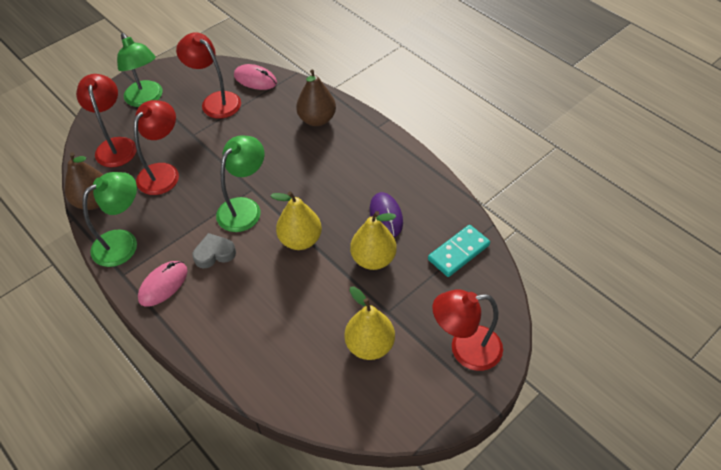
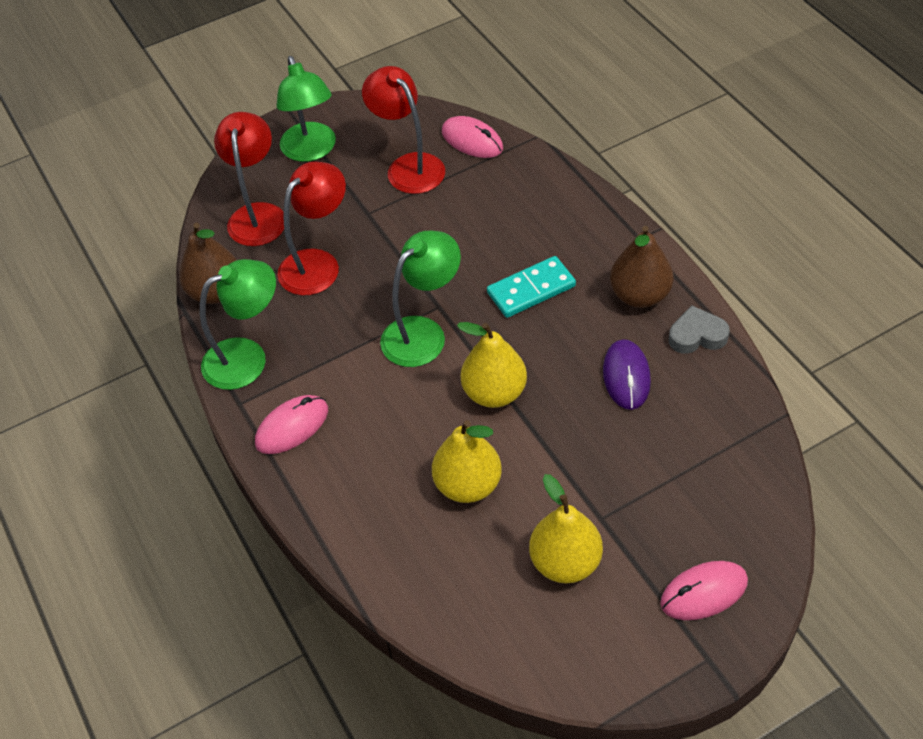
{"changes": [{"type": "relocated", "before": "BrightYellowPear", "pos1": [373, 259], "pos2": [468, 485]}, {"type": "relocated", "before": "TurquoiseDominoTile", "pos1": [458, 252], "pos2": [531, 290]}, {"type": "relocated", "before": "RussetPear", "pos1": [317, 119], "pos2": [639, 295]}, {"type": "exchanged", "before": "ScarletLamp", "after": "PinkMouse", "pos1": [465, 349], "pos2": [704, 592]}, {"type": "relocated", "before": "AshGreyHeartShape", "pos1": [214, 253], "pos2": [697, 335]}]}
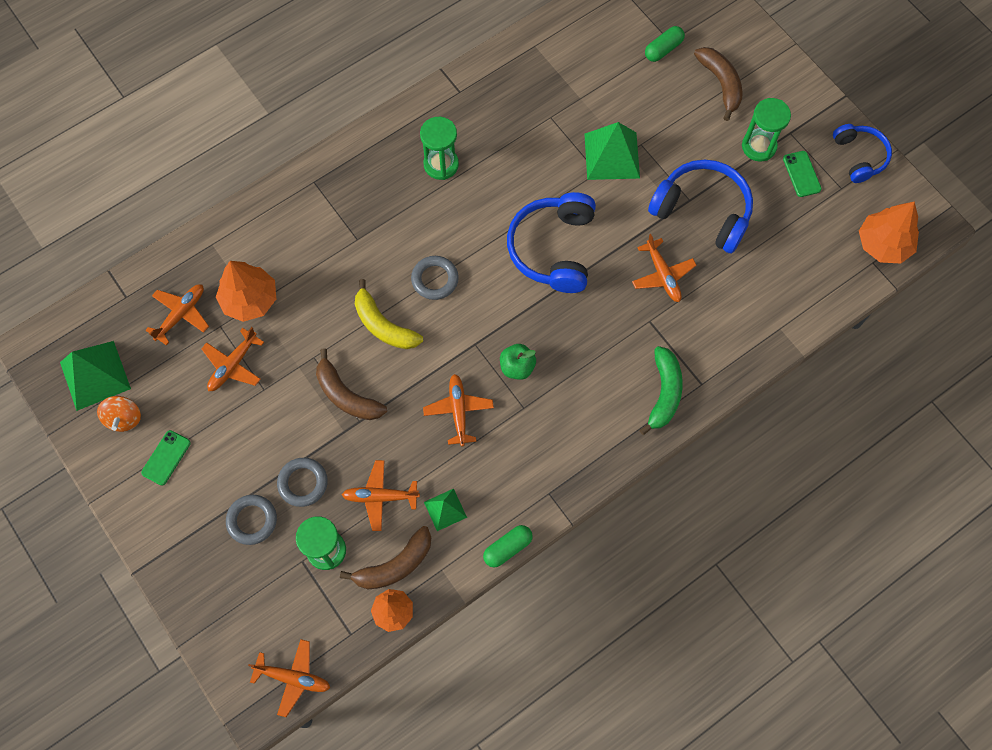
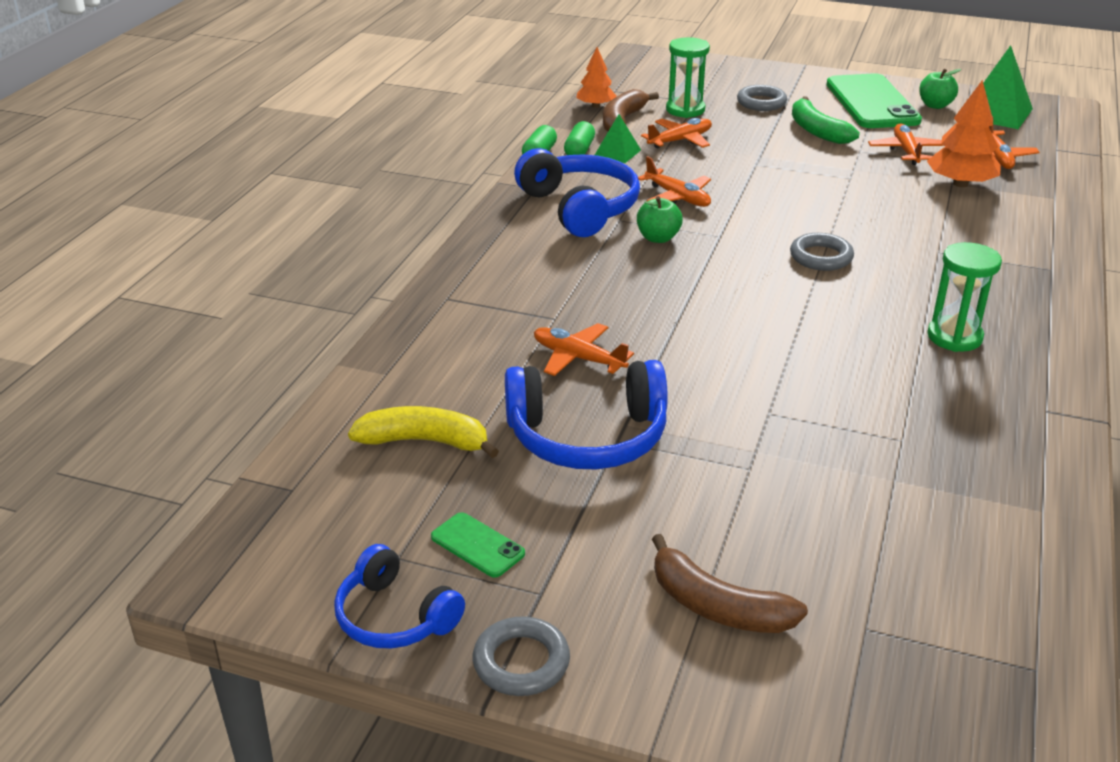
{"changes": [{"type": "relocated", "before": "BrightYellowBanana", "pos1": [383, 325], "pos2": [425, 441]}, {"type": "relocated", "before": "AshGreyHoop", "pos1": [303, 483], "pos2": [521, 662]}, {"type": "relocated", "before": "RoyalBlueHeadset", "pos1": [553, 249], "pos2": [580, 208]}, {"type": "relocated", "before": "LeafGreenPill", "pos1": [663, 49], "pos2": [579, 150]}, {"type": "relocated", "before": "LeafGreenBanana", "pos1": [664, 393], "pos2": [817, 131]}, {"type": "size", "before": "LeafGreenSmartphone", "pos1": [166, 458], "pos2": [871, 102], "scale": 2.25}, {"type": "exchanged", "before": "BrightOrangeToyTop", "after": "LeafGreenApple", "pos1": [124, 418], "pos2": [935, 105]}, {"type": "missing", "before": "BrightOrangePlane", "pos1": [293, 678]}, {"type": "missing", "before": "RussetBanana", "pos1": [346, 395]}, {"type": "missing", "before": "LeafGreenSolidPyramid", "pos1": [611, 155]}, {"type": "missing", "before": "LeafGreenHourglass", "pos1": [759, 146]}, {"type": "missing", "before": "BrightOrangeToyTree", "pos1": [883, 244]}]}
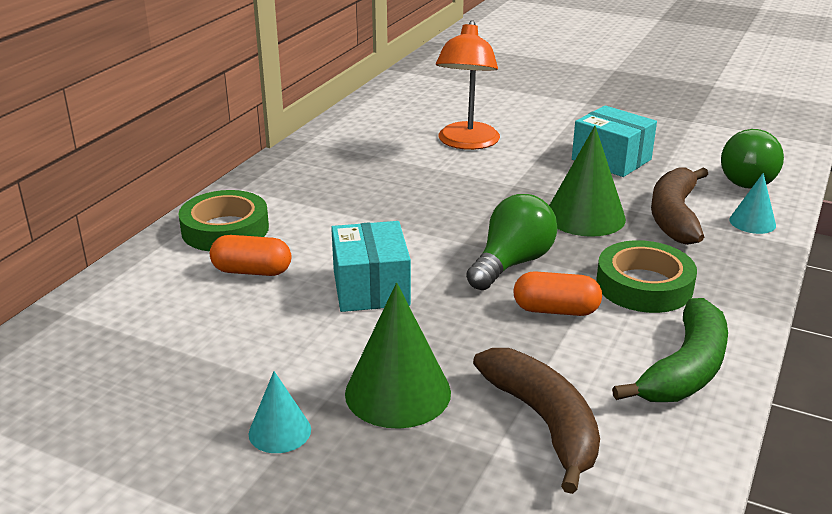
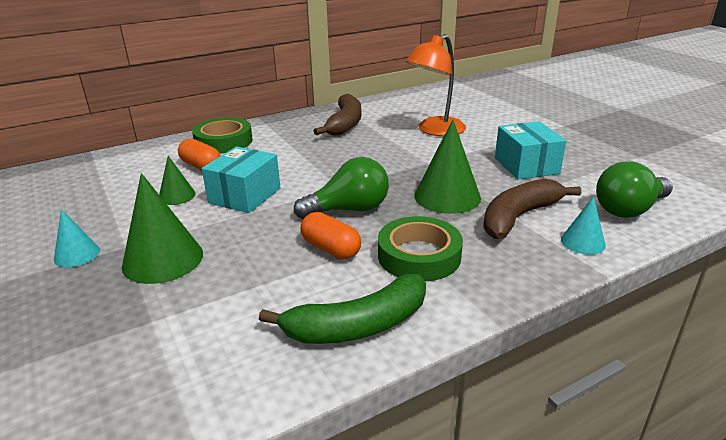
{"changes": [{"type": "appeared", "after": "LeafGreenSolidCone", "pos2": [177, 196]}, {"type": "relocated", "before": "RussetBanana", "pos1": [544, 422], "pos2": [345, 124]}]}
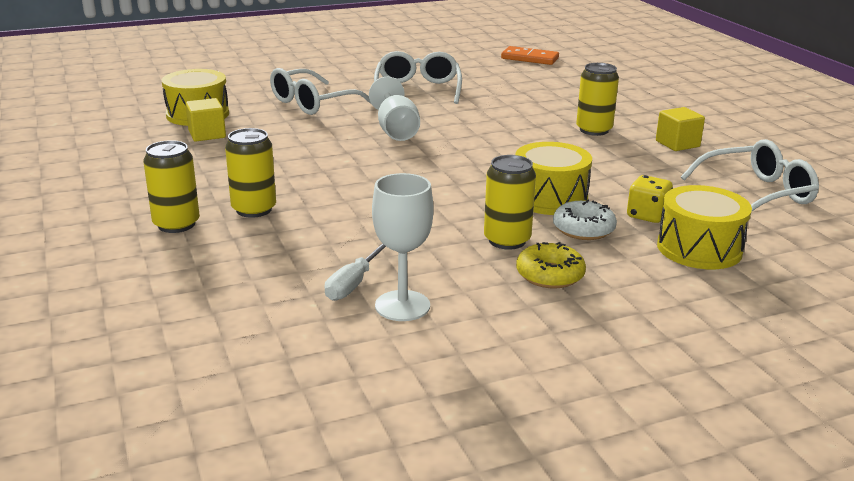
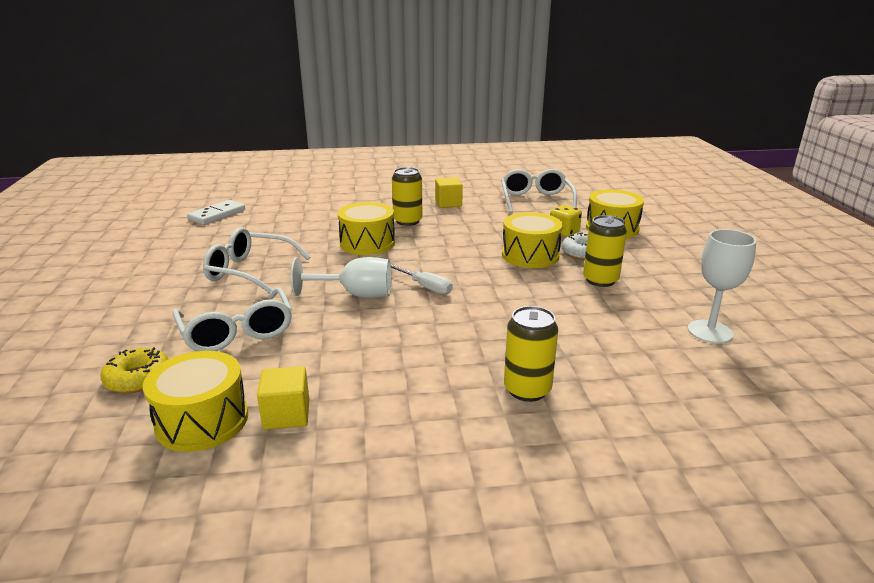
{"changes": [{"type": "relocated", "before": "BrightYellowDoughnut", "pos1": [550, 275], "pos2": [138, 378]}, {"type": "colour", "before": "BrightOrangeDominoTile", "after": "PureWhiteDominoTile", "pos1": [530, 58], "pos2": [217, 215]}, {"type": "appeared", "after": "BrightYellowDrum", "pos2": [367, 243]}, {"type": "relocated", "before": "PureWhiteFlatScrewdriver", "pos1": [354, 283], "pos2": [424, 286]}, {"type": "missing", "before": "BrightYellowTin", "pos1": [176, 224]}]}
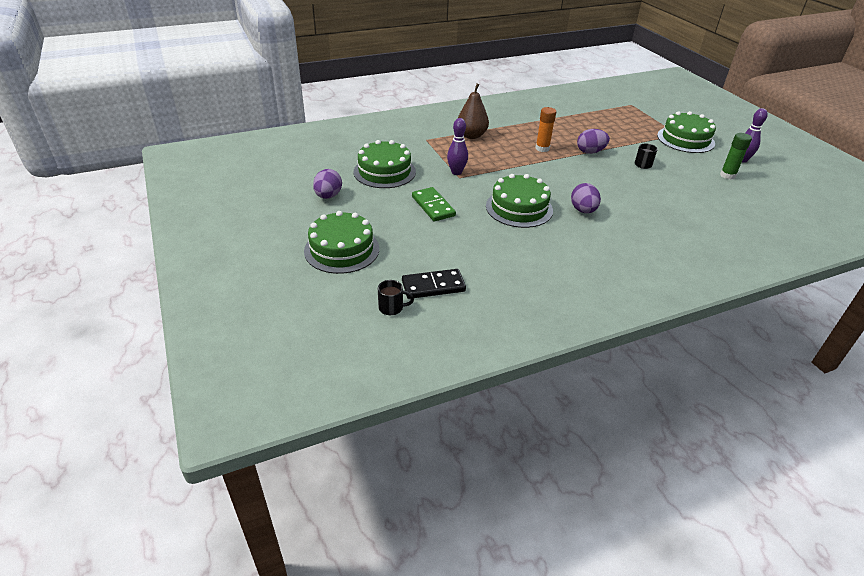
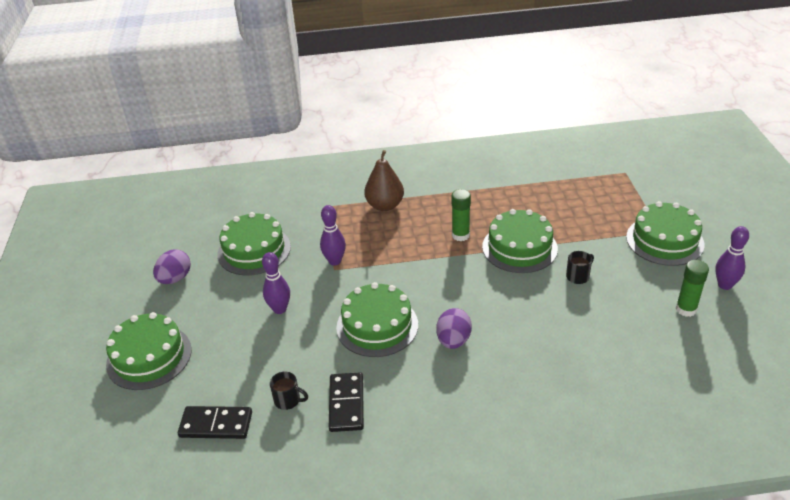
{"changes": [{"type": "exchanged", "before": "LeafGreenDominoTile", "after": "VioletTenpin", "pos1": [433, 206], "pos2": [279, 309]}, {"type": "relocated", "before": "EbonyMug", "pos1": [392, 308], "pos2": [288, 400]}, {"type": "appeared", "after": "EbonyDominoTile", "pos2": [346, 404]}, {"type": "colour", "before": "BrightOrangeGlue", "after": "LeafGreenGlue", "pos1": [542, 148], "pos2": [460, 235]}, {"type": "exchanged", "before": "VioletEggShape", "after": "LeafGreenGateau", "pos1": [590, 152], "pos2": [519, 247]}]}
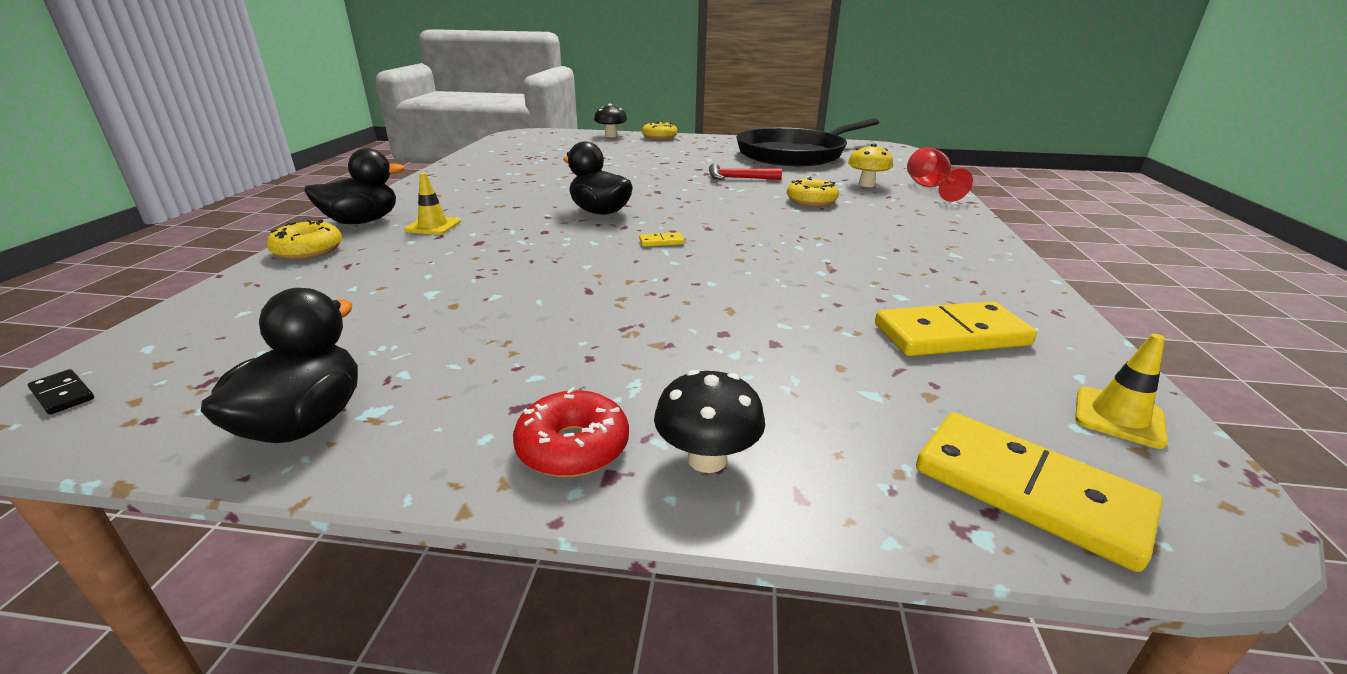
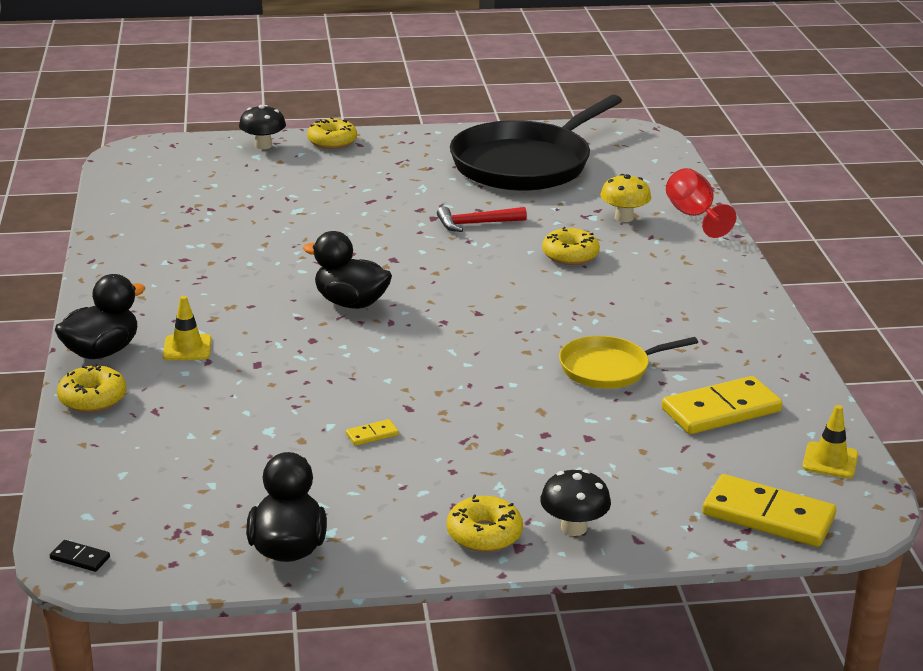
{"changes": [{"type": "relocated", "before": "BrightYellowDominoTile", "pos1": [661, 242], "pos2": [372, 434]}, {"type": "colour", "before": "ScarletDoughnut", "after": "BrightYellowDoughnut", "pos1": [573, 447], "pos2": [484, 534]}, {"type": "appeared", "after": "BrightYellowPan", "pos2": [609, 368]}]}
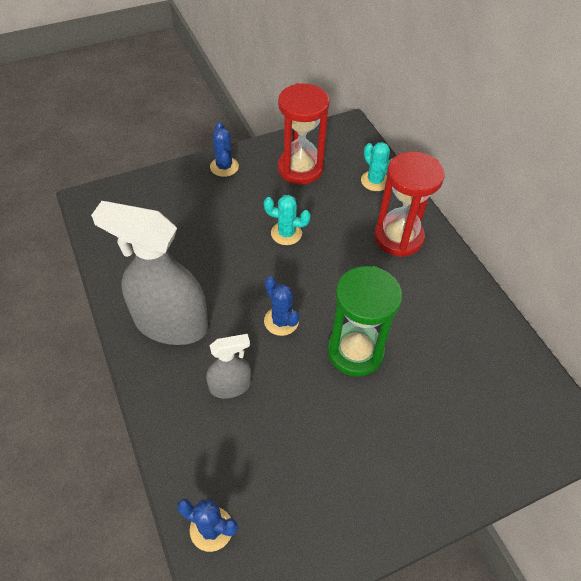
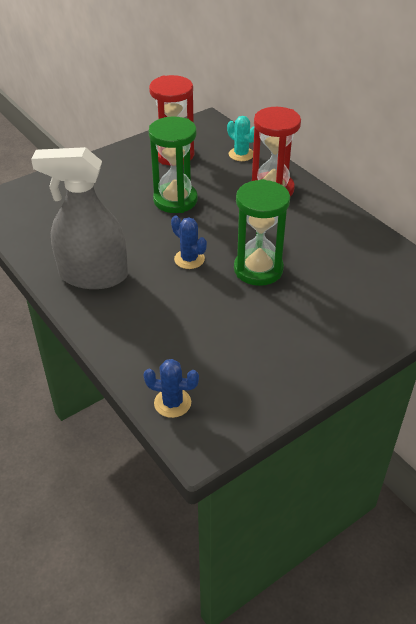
{"changes": [{"type": "exchanged", "before": "TurquoisePricklyPlant", "after": "LeafGreenHourglass", "pos1": [286, 233], "pos2": [175, 200]}, {"type": "missing", "before": "AshGreySprayer", "pos1": [230, 386]}, {"type": "missing", "before": "RoyalBluePricklyPlant", "pos1": [224, 167]}]}
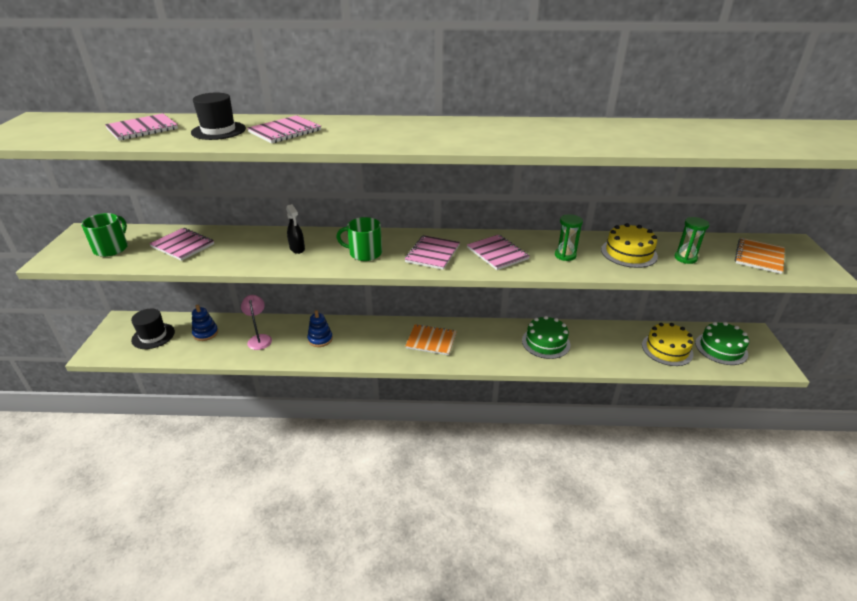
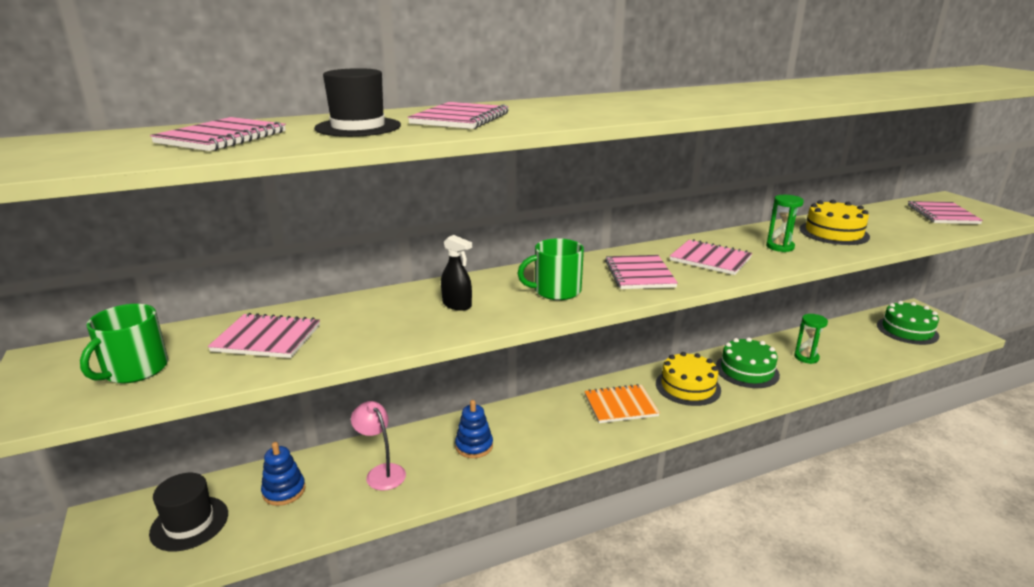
{"changes": [{"type": "spun", "before": "LeafGreenMug", "pos1": [111, 248], "pos2": [135, 370], "turn": -150}, {"type": "relocated", "before": "BrightYellowGateau", "pos1": [667, 349], "pos2": [688, 387]}, {"type": "relocated", "before": "LeafGreenHourglass", "pos1": [685, 258], "pos2": [806, 357]}, {"type": "colour", "before": "BrightOrangeExerciseBook", "after": "PinkExerciseBook", "pos1": [759, 257], "pos2": [942, 214]}]}
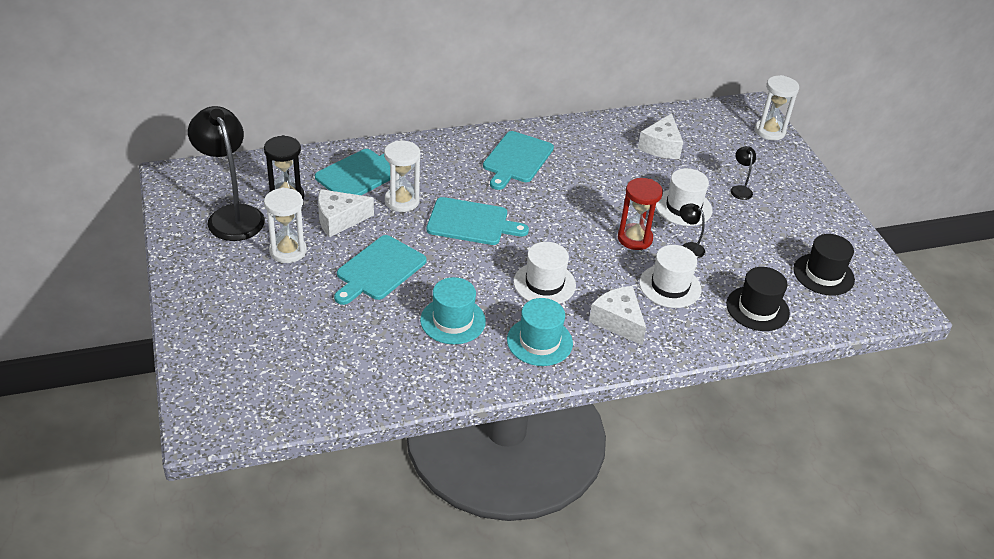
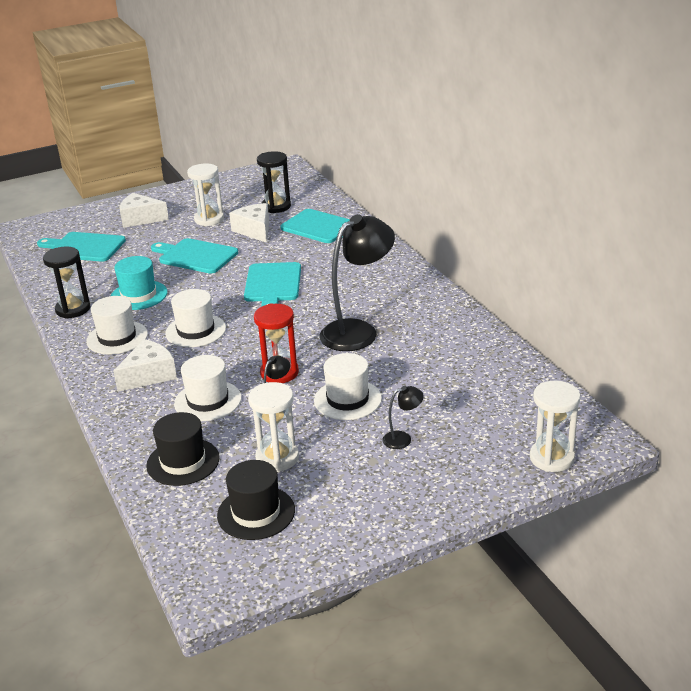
{"changes": [{"type": "relocated", "before": "TurquoiseCuttingBoard", "pos1": [516, 159], "pos2": [84, 247]}, {"type": "appeared", "after": "EbonyHourglass", "pos2": [73, 309]}, {"type": "colour", "before": "TurquoiseTopHat", "after": "PureWhiteTopHat", "pos1": [539, 341], "pos2": [117, 338]}, {"type": "relocated", "before": "PureWhiteCheese", "pos1": [661, 146], "pos2": [140, 219]}, {"type": "relocated", "before": "PureWhiteHourglass", "pos1": [402, 201], "pos2": [277, 458]}, {"type": "relocated", "before": "EbonyLamp", "pos1": [232, 215], "pos2": [358, 331]}]}
